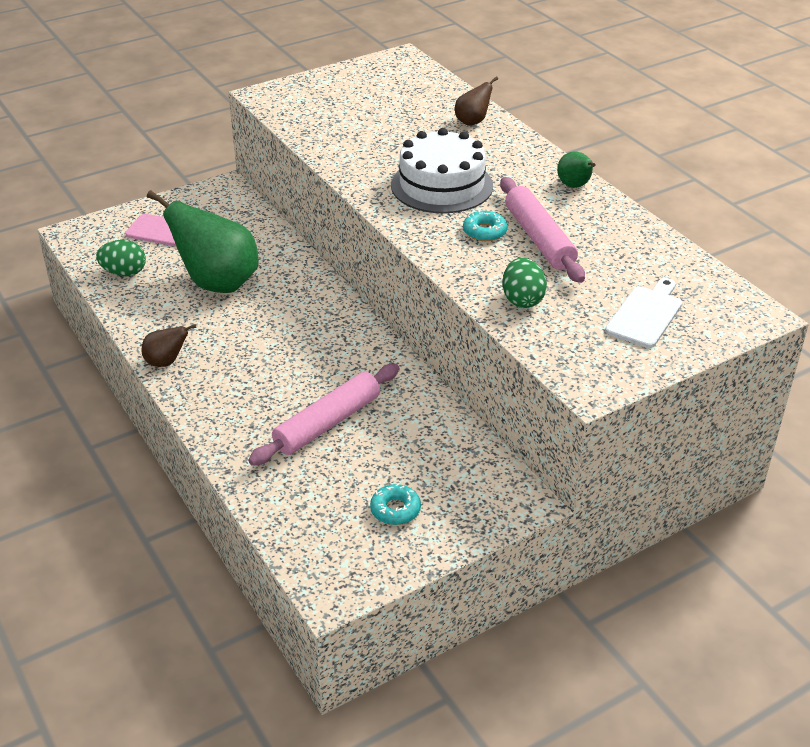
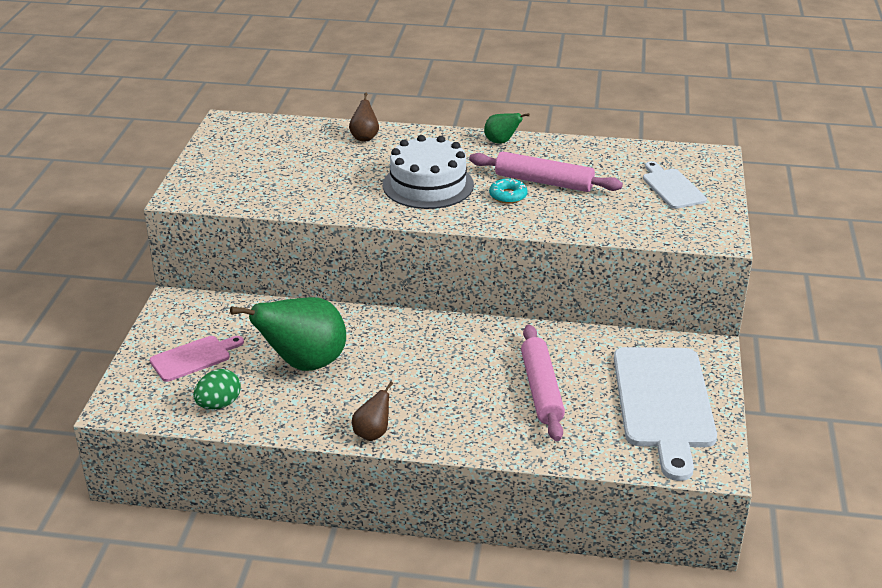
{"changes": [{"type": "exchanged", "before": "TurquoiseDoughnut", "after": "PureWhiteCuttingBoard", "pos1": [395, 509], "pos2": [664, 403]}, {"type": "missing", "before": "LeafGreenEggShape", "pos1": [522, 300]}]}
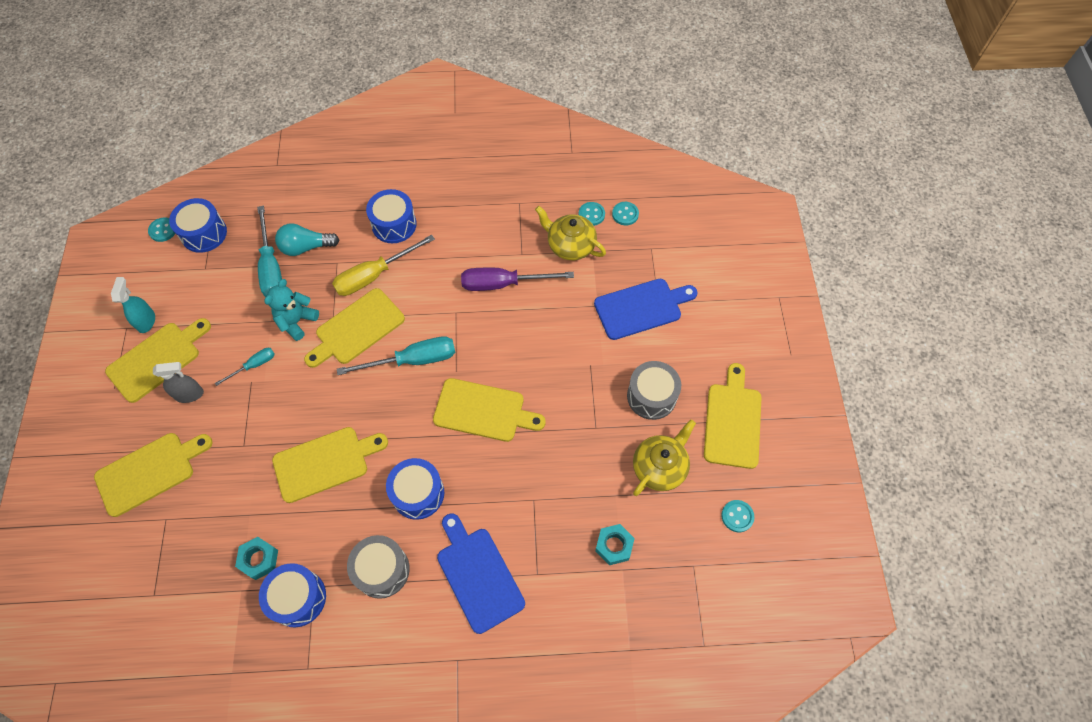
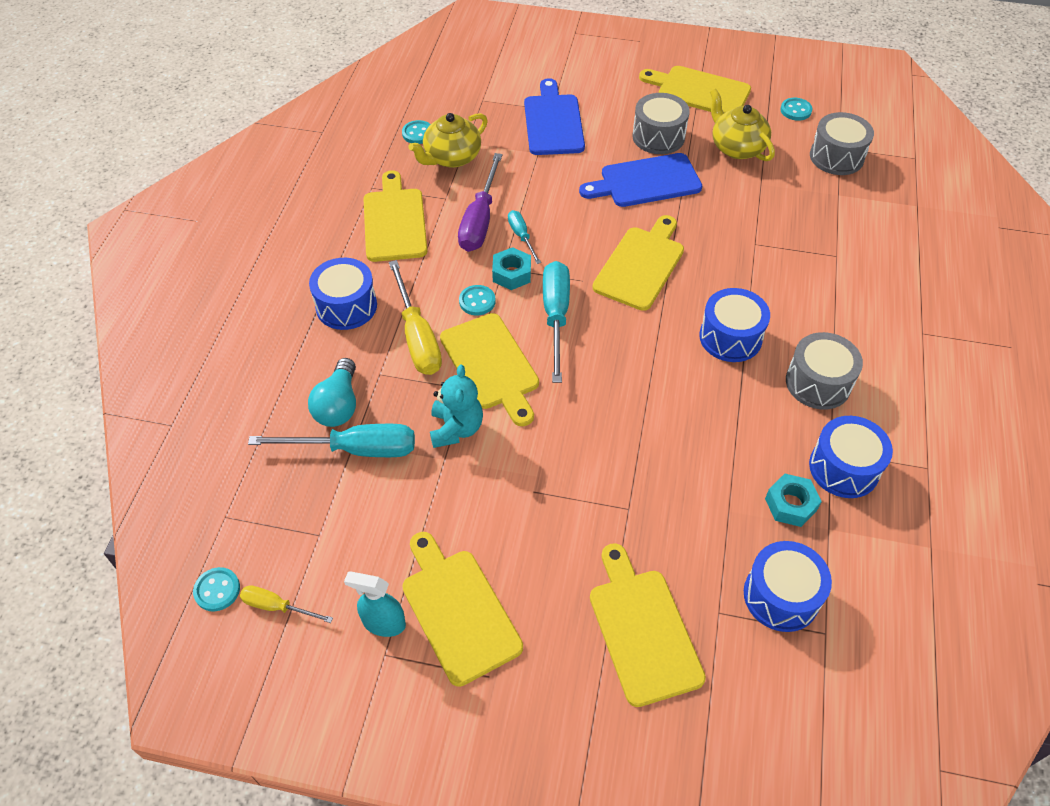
{"changes": [{"type": "appeared", "after": "BrightYellowFlatScrewdriver", "pos2": [277, 606]}, {"type": "relocated", "before": "BrightYellowCuttingBoard", "pos1": [325, 463], "pos2": [394, 221]}, {"type": "spun", "before": "TurquoiseStuffedBear", "pos1": [296, 321], "pos2": [456, 428], "turn": -135}, {"type": "relocated", "before": "TurquoiseShirtButton", "pos1": [625, 214], "pos2": [477, 301]}, {"type": "relocated", "before": "TurquoiseHexagonNut", "pos1": [614, 546], "pos2": [511, 274]}, {"type": "relocated", "before": "TurquoiseFlatScrewdriver", "pos1": [254, 365], "pos2": [521, 236]}, {"type": "relocated", "before": "RoyalBlueCuttingBoard", "pos1": [478, 575], "pos2": [645, 181]}, {"type": "relocated", "before": "RoyalBlueDrum", "pos1": [204, 233], "pos2": [781, 596]}, {"type": "appeared", "after": "AshGreyDrum", "pos2": [836, 157]}, {"type": "missing", "before": "AshGreySprayer", "pos1": [189, 394]}]}
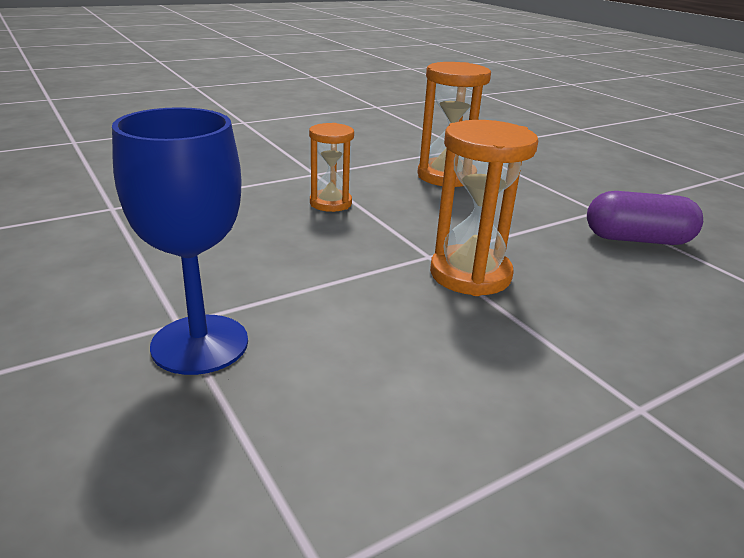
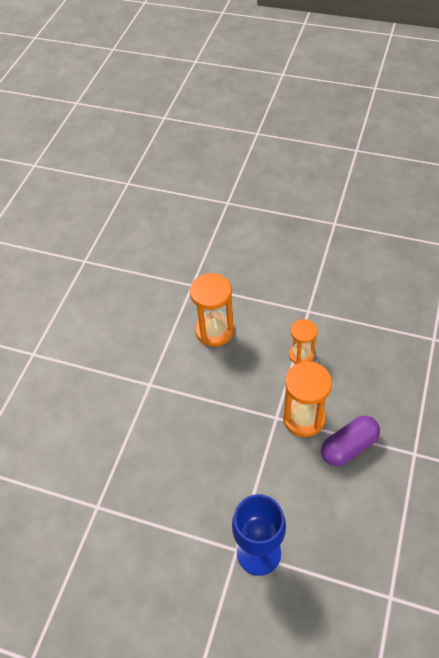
{"changes": [{"type": "relocated", "before": "BrightOrangeHourglass", "pos1": [330, 203], "pos2": [301, 355]}, {"type": "relocated", "before": "VioletPill", "pos1": [637, 239], "pos2": [349, 446]}]}
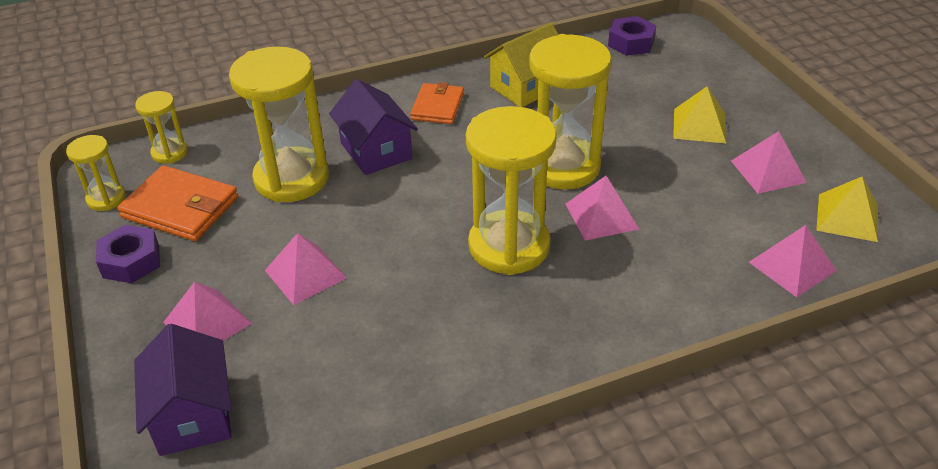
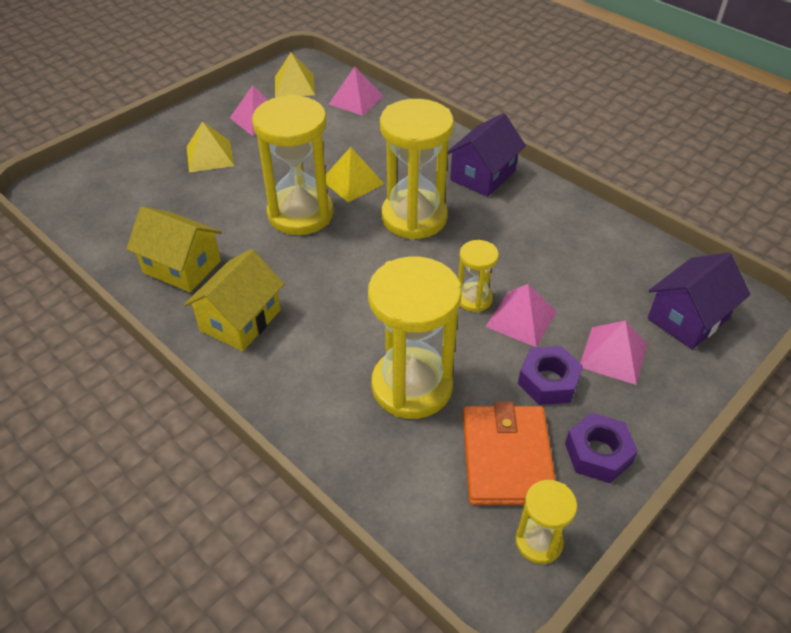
{"changes": [{"type": "exchanged", "before": "BrightOrangeBillfold", "after": "BrightYellowToyHouse", "pos1": [437, 106], "pos2": [240, 320]}, {"type": "colour", "before": "PinkSolidPyramid", "after": "BrightYellowSolidPyramid", "pos1": [601, 216], "pos2": [352, 181]}, {"type": "relocated", "before": "VioletToyHouse", "pos1": [376, 151], "pos2": [483, 175]}, {"type": "relocated", "before": "BrightYellowHourglass", "pos1": [169, 153], "pos2": [474, 299]}, {"type": "relocated", "before": "VioletHexagonNut", "pos1": [631, 43], "pos2": [548, 381]}]}
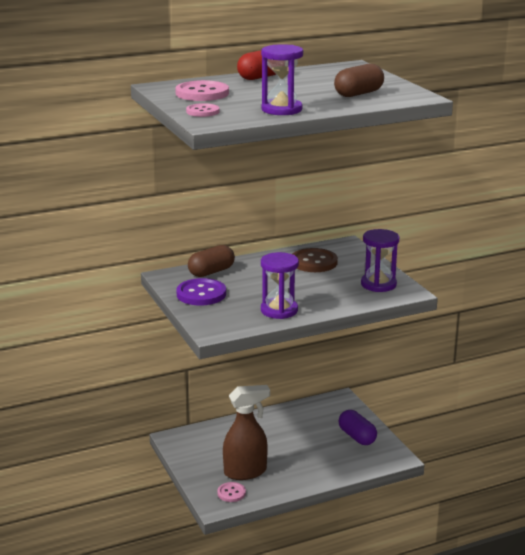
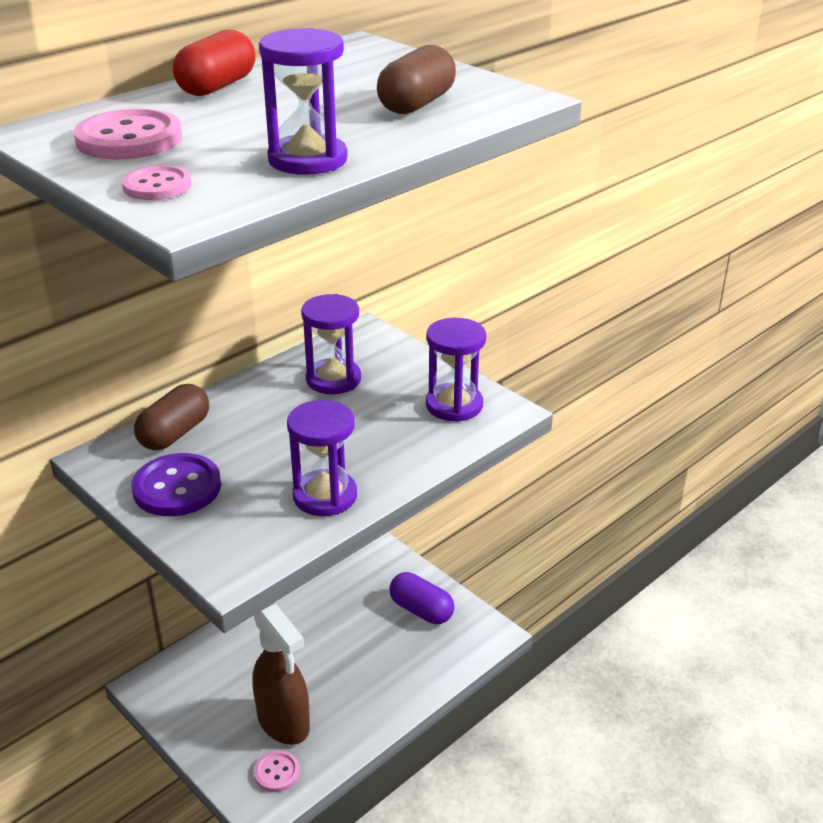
{"changes": [{"type": "spun", "before": "RussetSprayer", "pos1": [245, 472], "pos2": [284, 723], "turn": 90}, {"type": "exchanged", "before": "RussetShirtButton", "after": "VioletHourglass", "pos1": [314, 262], "pos2": [333, 379]}]}
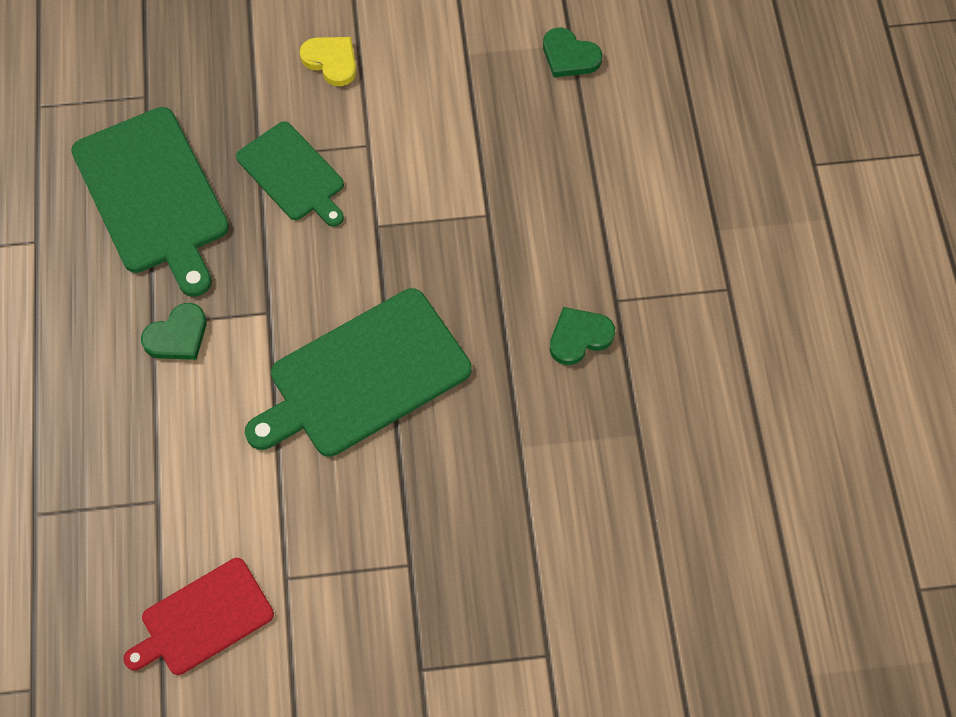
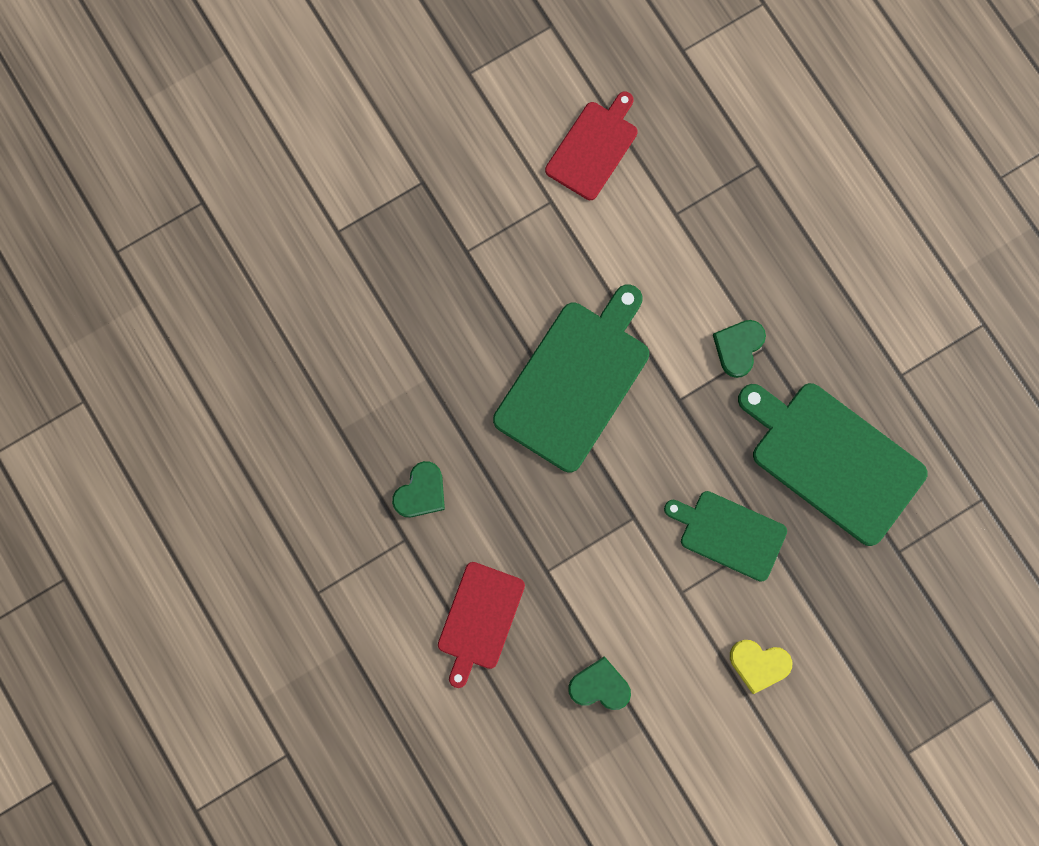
{"changes": [{"type": "appeared", "after": "ScarletCuttingBoard", "pos2": [479, 619]}, {"type": "relocated", "before": "LeafGreenHeartShape", "pos1": [569, 56], "pos2": [600, 686]}]}
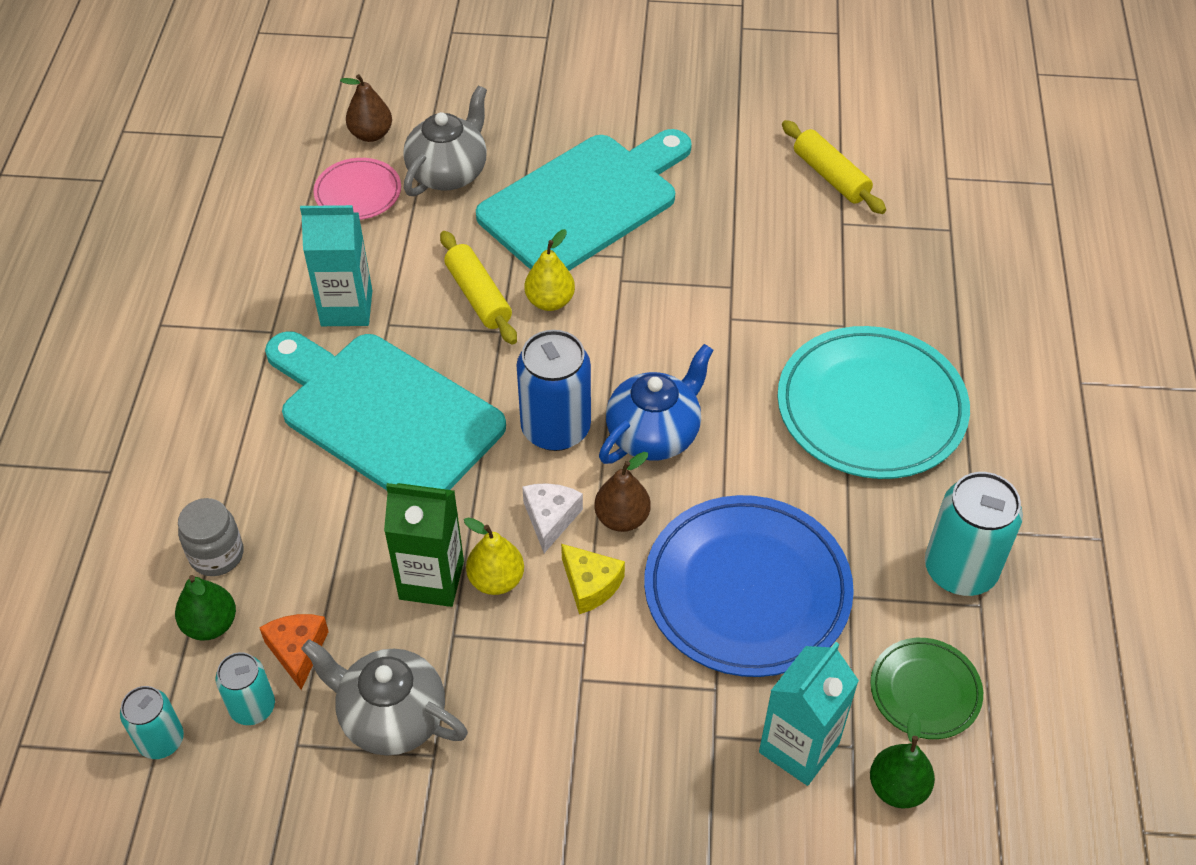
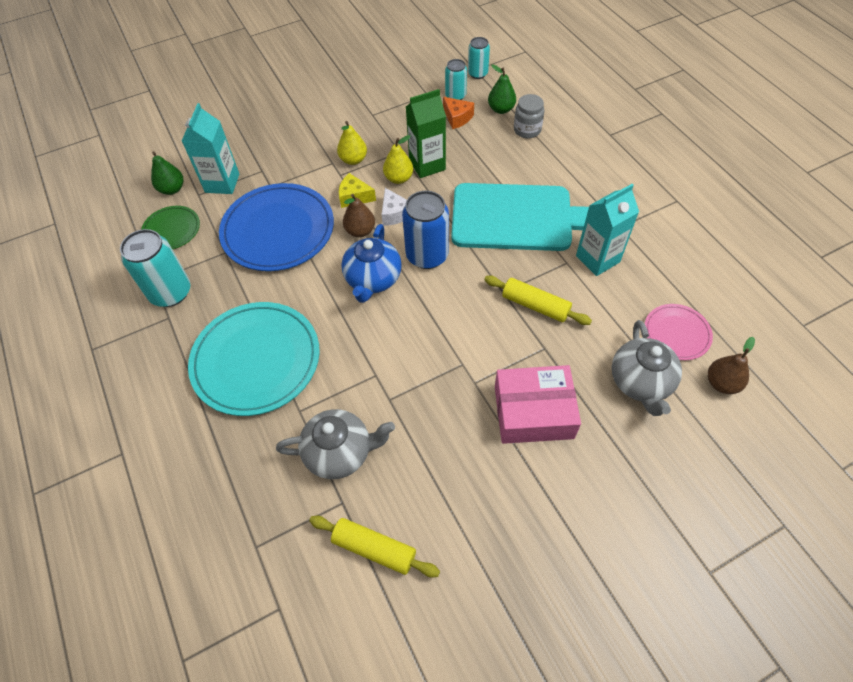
{"changes": [{"type": "relocated", "before": "AshGreyChinaTeapot", "pos1": [391, 717], "pos2": [340, 452]}, {"type": "relocated", "before": "BrightYellowPear", "pos1": [550, 301], "pos2": [353, 160]}, {"type": "exchanged", "before": "TurquoiseCuttingBoard", "after": "PinkBox", "pos1": [584, 202], "pos2": [533, 412]}]}
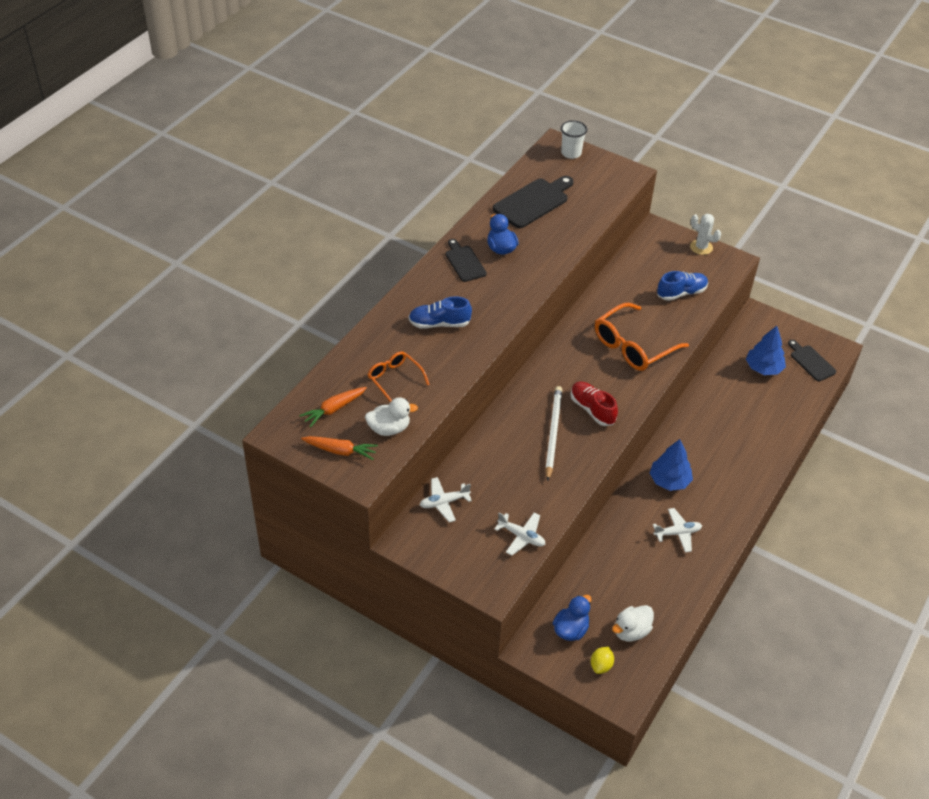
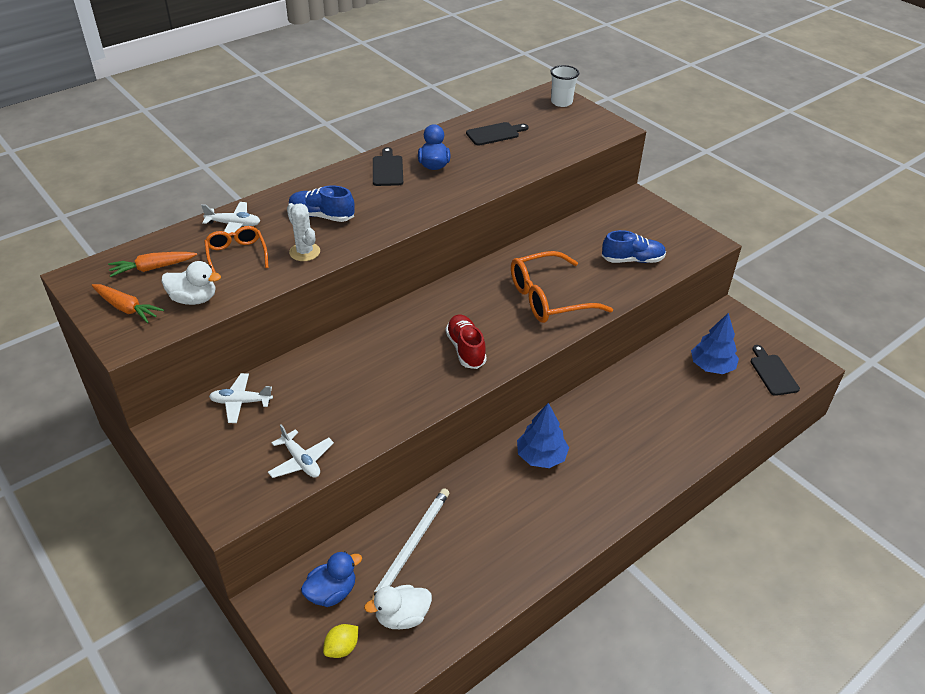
{"changes": [{"type": "relocated", "before": "PureWhitePlane", "pos1": [677, 533], "pos2": [234, 224]}, {"type": "relocated", "before": "PureWhitePricklyPlant", "pos1": [701, 247], "pos2": [304, 252]}, {"type": "relocated", "before": "PureWhiteLeadPencil", "pos1": [553, 433], "pos2": [411, 547]}, {"type": "size", "before": "EbonyCuttingBoard", "pos1": [533, 202], "pos2": [495, 134], "scale": 0.62}]}
